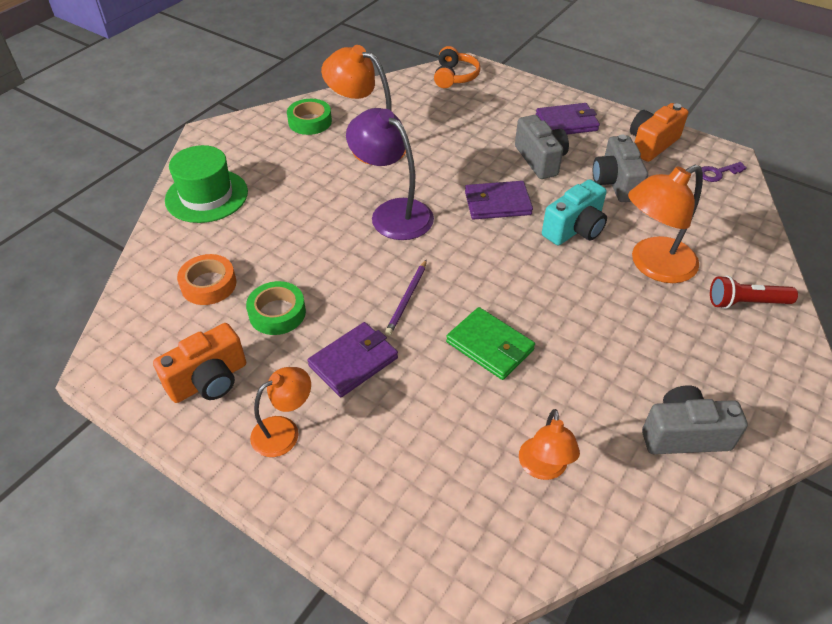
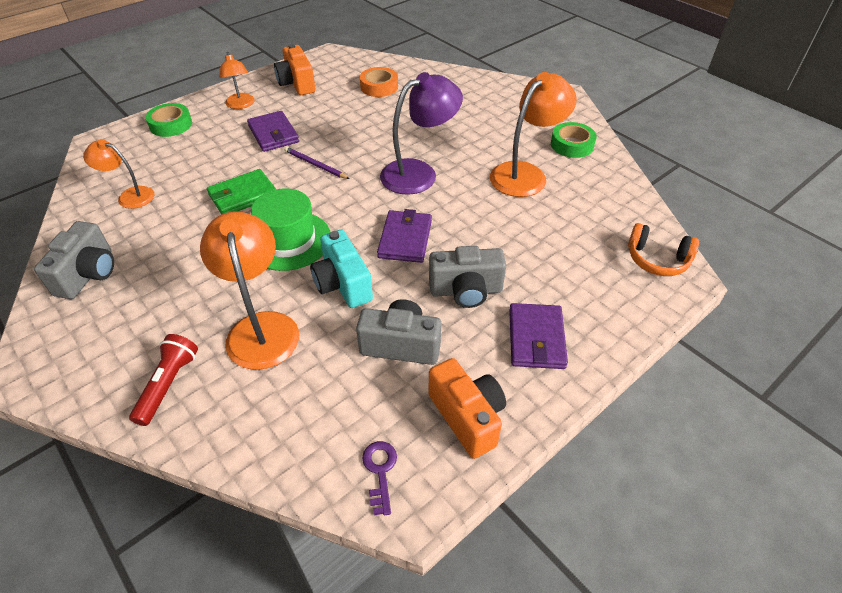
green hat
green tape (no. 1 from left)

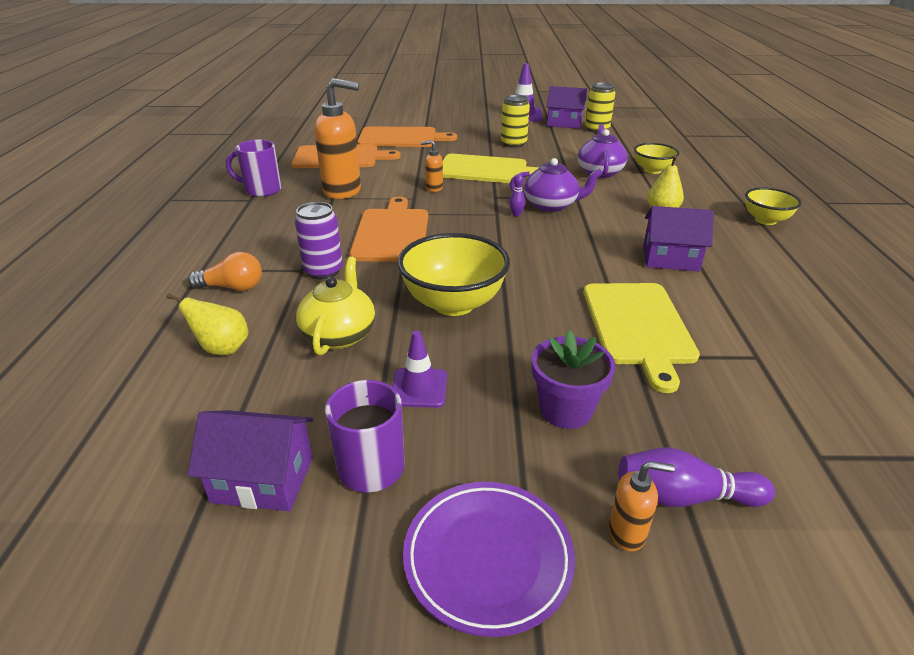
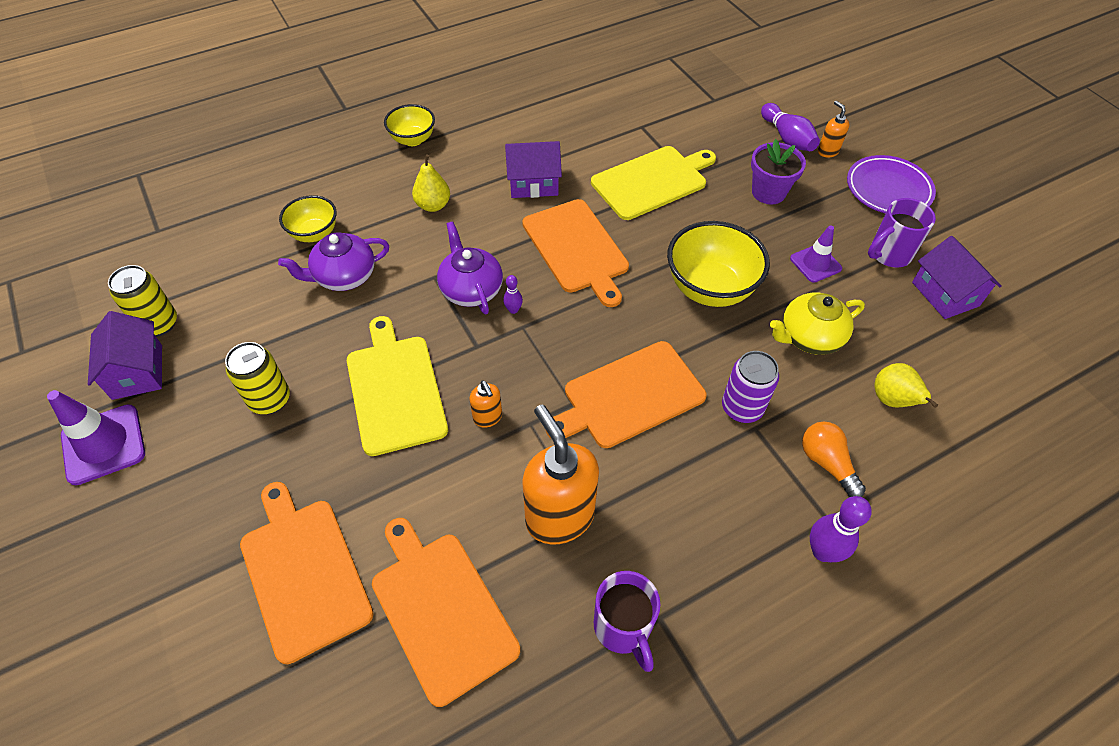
orange cutting board (no. 3 from left)
purple bowling pin (no. 3 from left)
purple house (no. 2 from left)

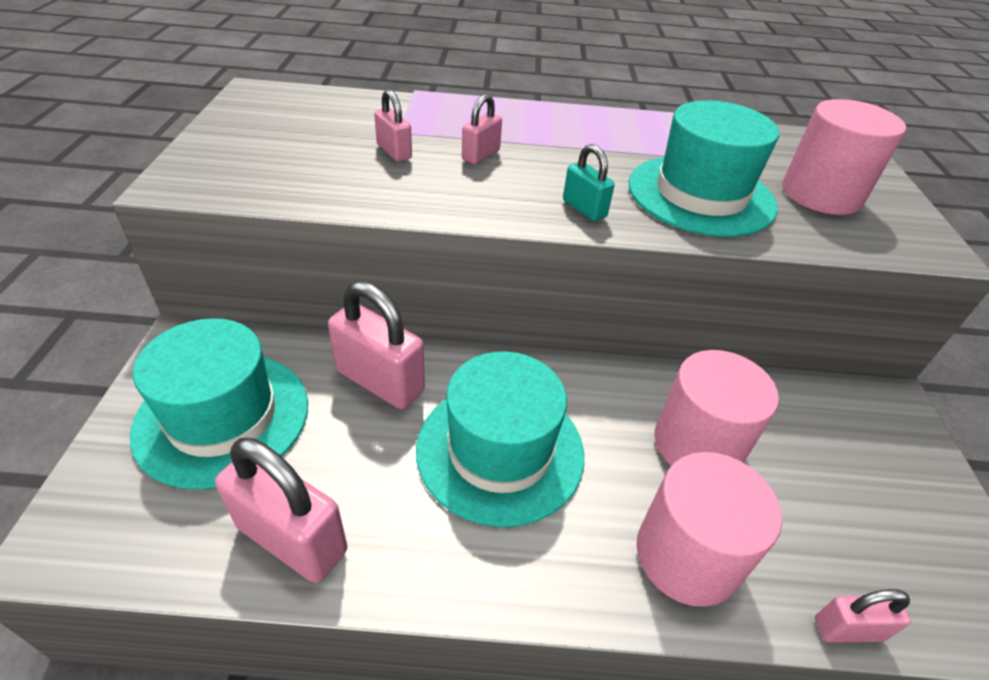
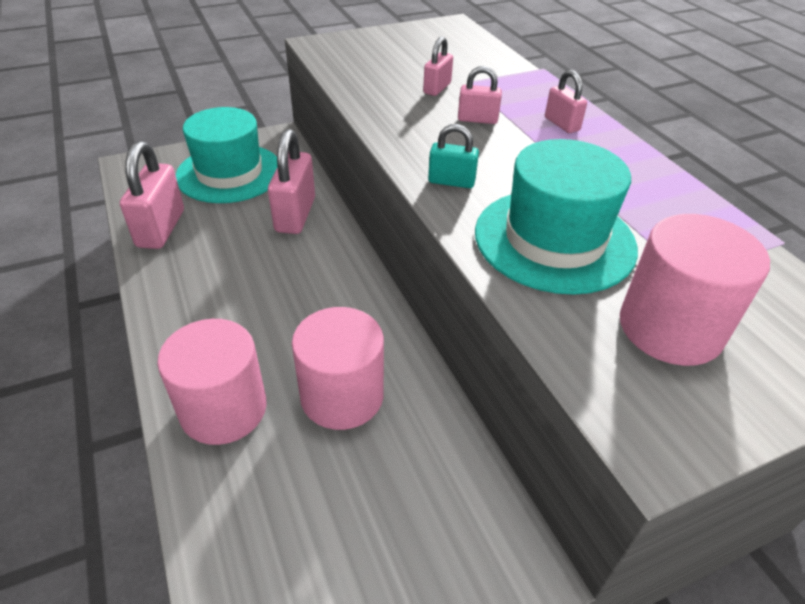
turquoise hat (no. 2 from left in the first image)
pink padlock (no. 5 from left)
turquoise padlock

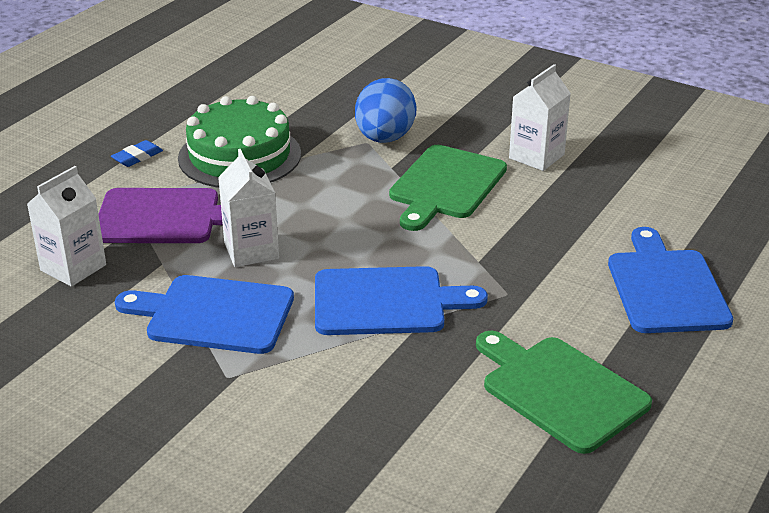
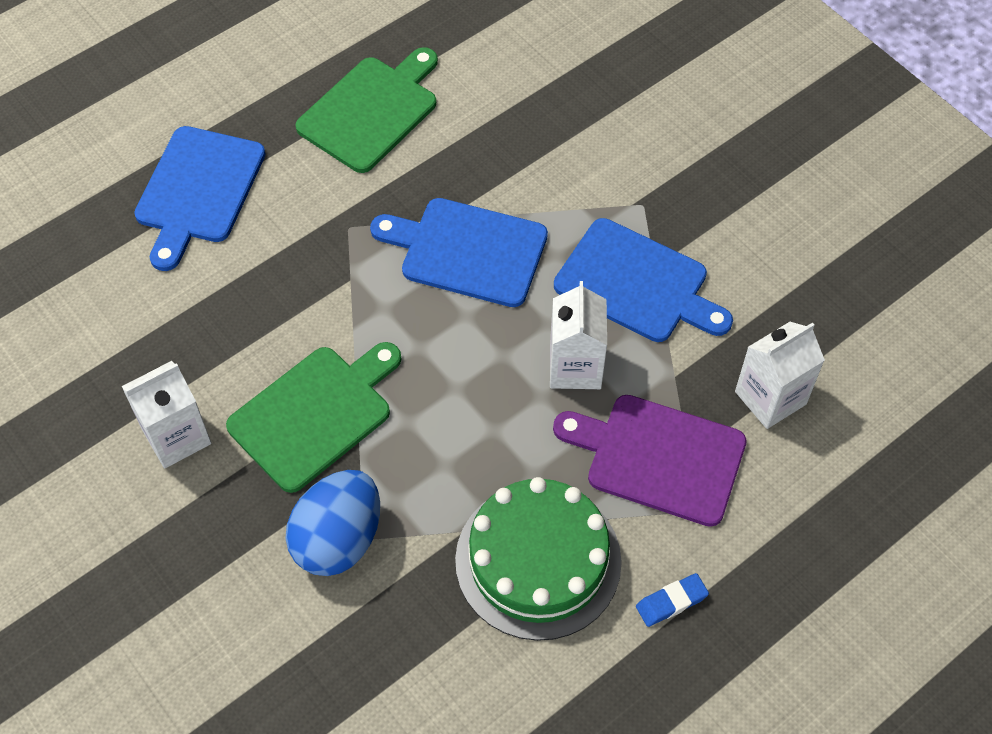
green cutting board (no. 2 from left)

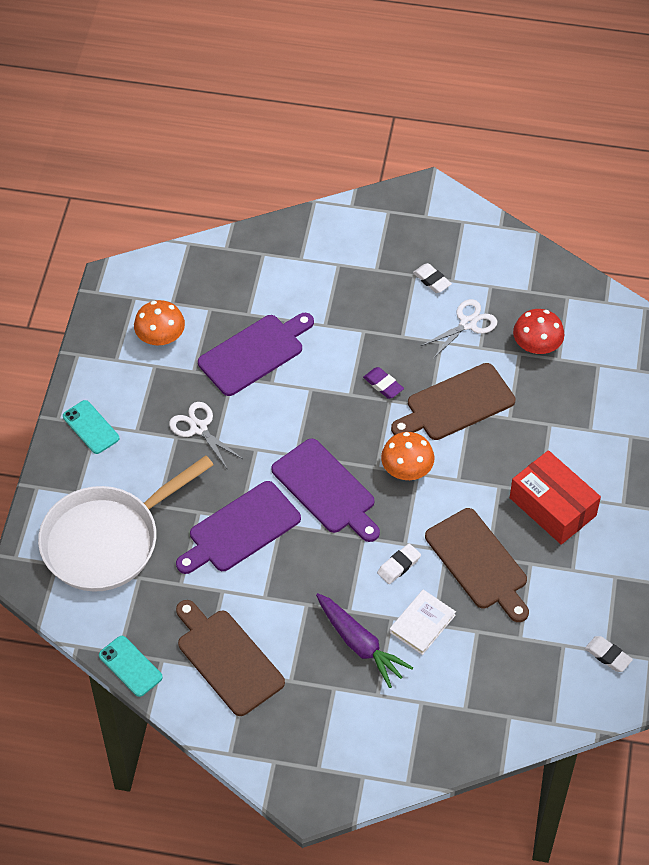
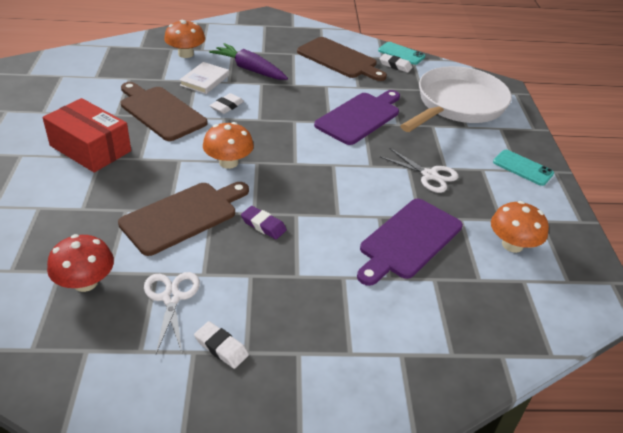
purple cutting board (no. 3 from left in the first image)
orange mushroom (no. 1 from left)
white eraser (no. 3 from left)
white scissors (no. 1 from left)

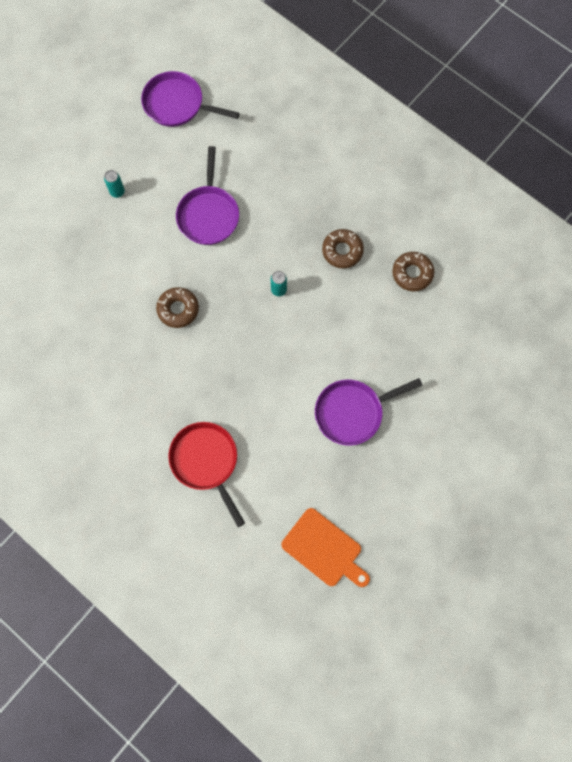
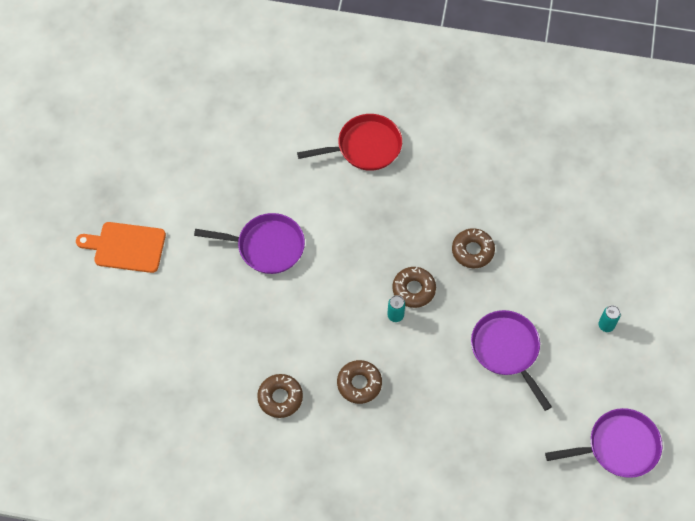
brown donut (no. 3 from left)
orange cutting board
red pan
purple pan (no. 1 from left)

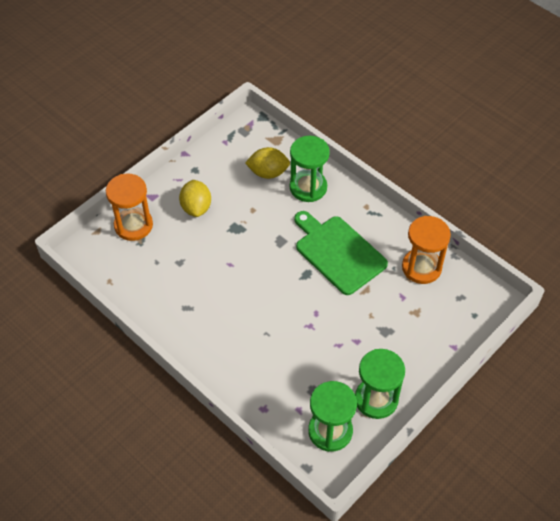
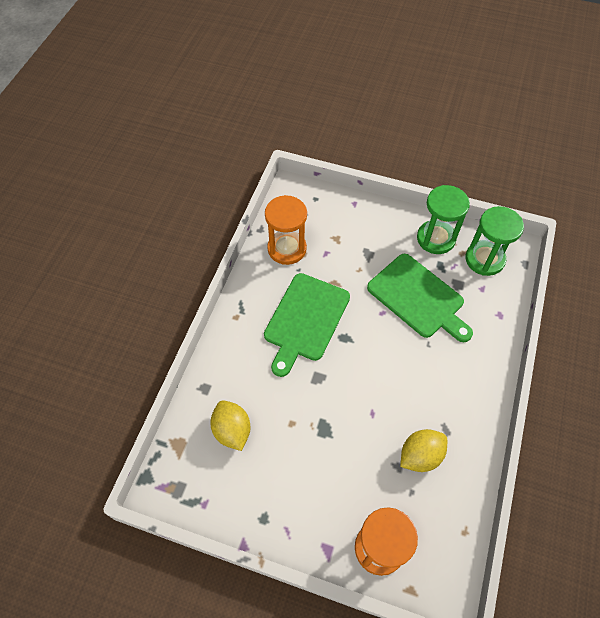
green hourglass (no. 1 from left in the first image)
green cutting board (no. 2 from left)
yellow lemon (no. 2 from left)

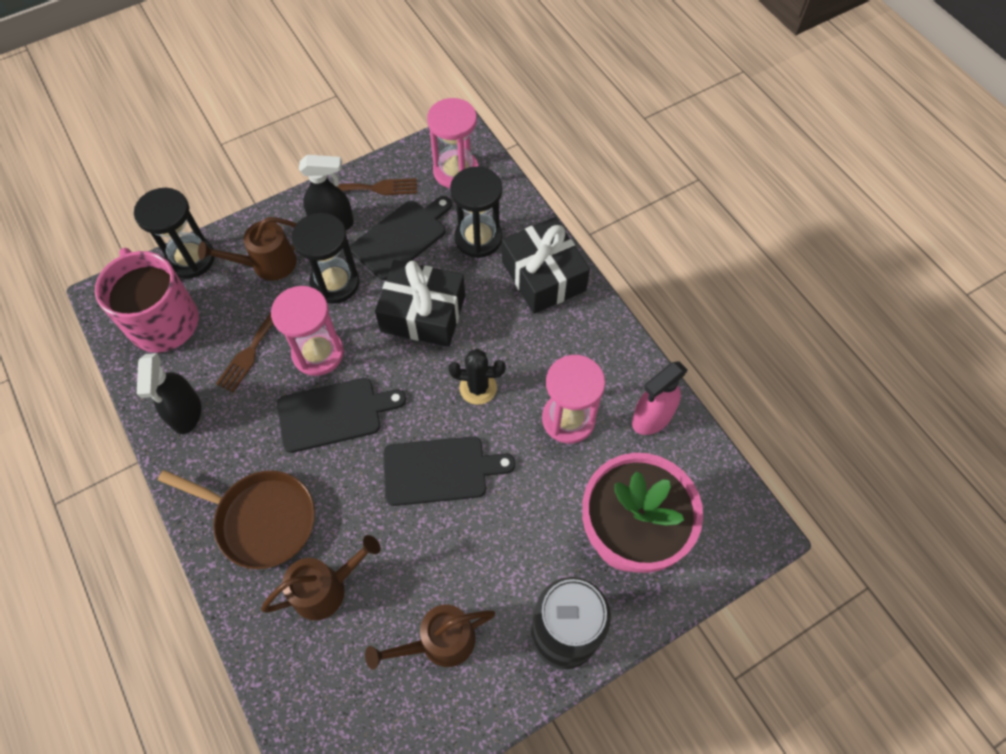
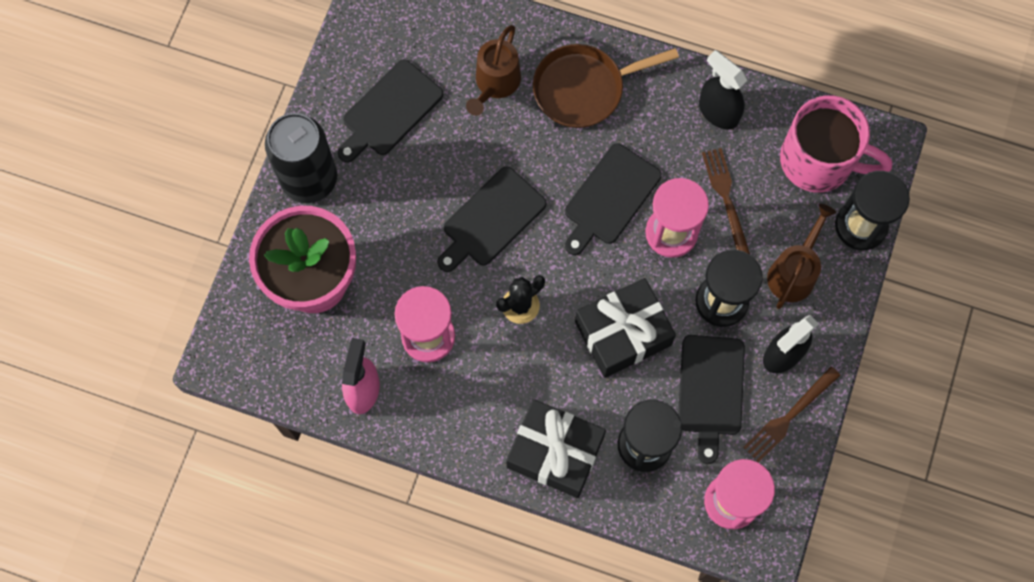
black cutting board (no. 1 from left)

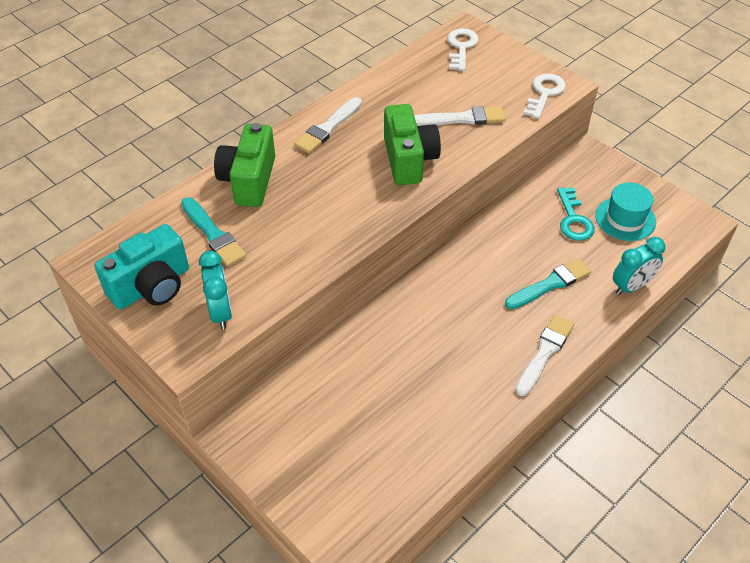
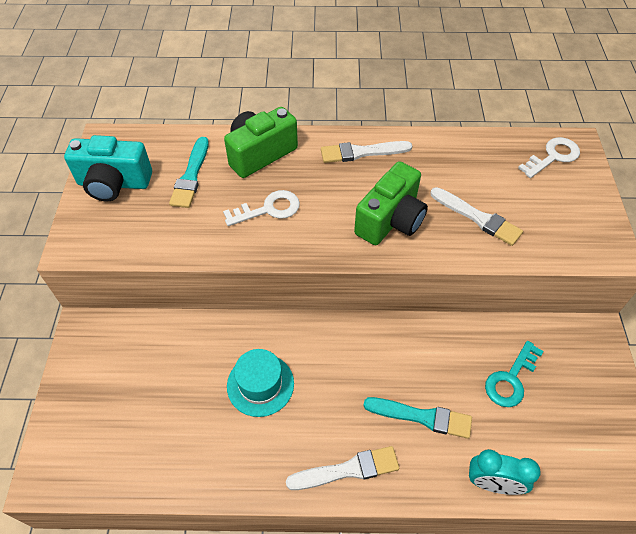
turquoise clock (no. 1 from left in the first image)
white key (no. 1 from left)
turquoise hat

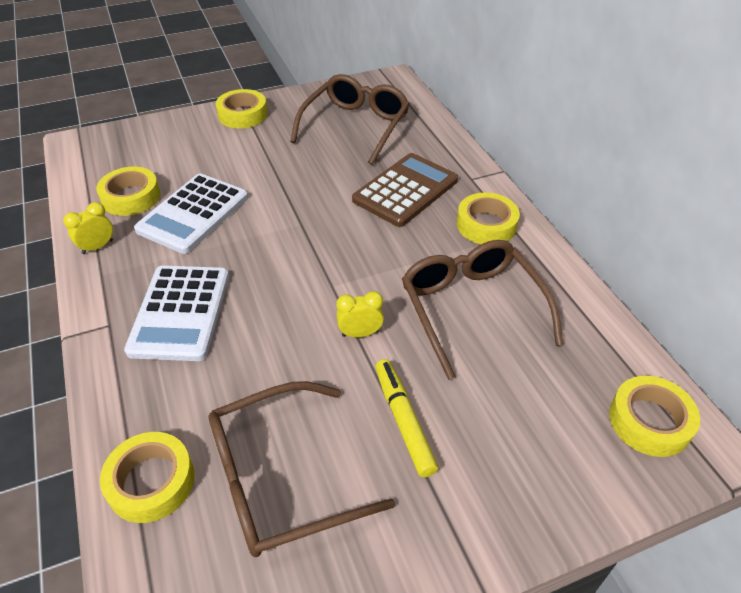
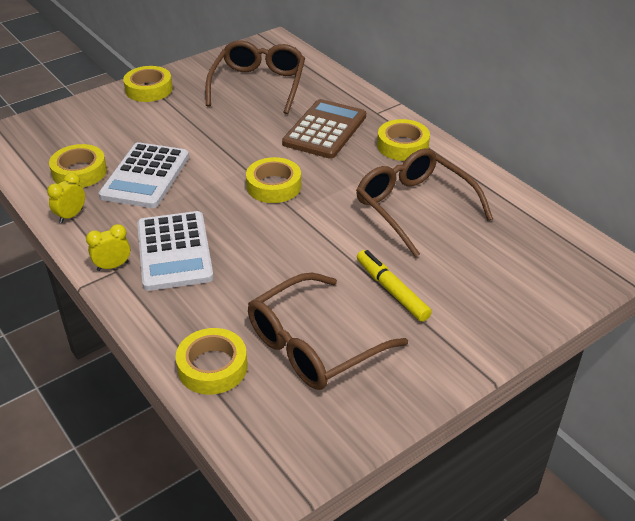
yellow clock (no. 2 from left)
yellow tape (no. 4 from left)

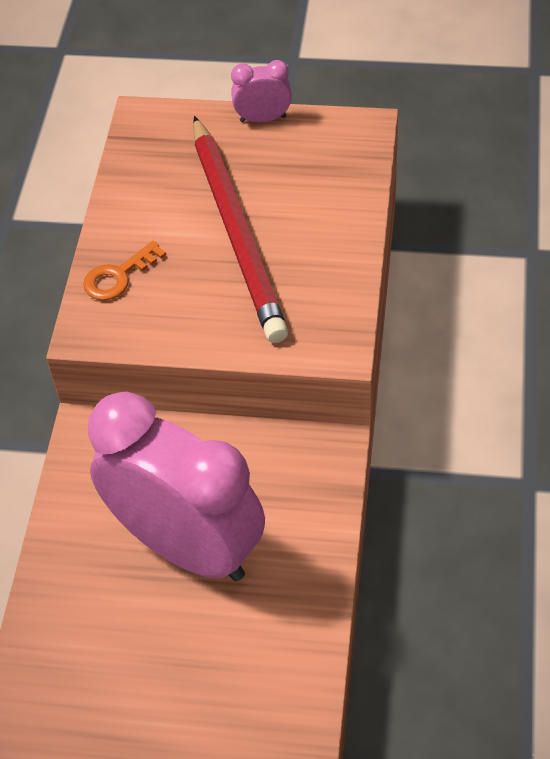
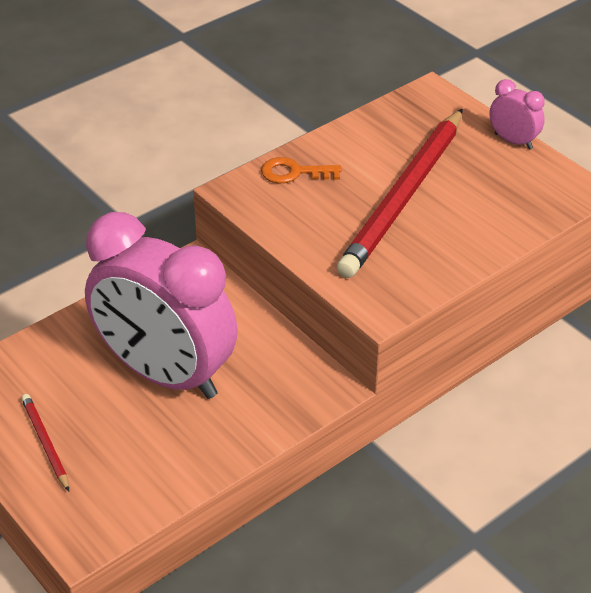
red pencil (no. 1 from left)
pink clock (no. 1 from left)

